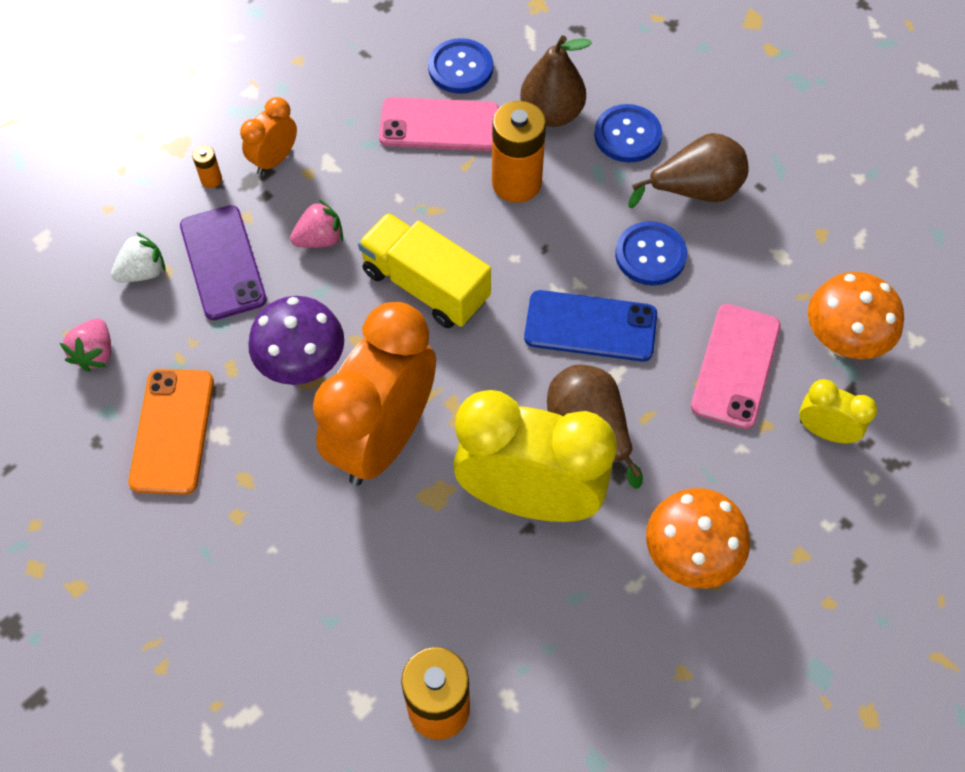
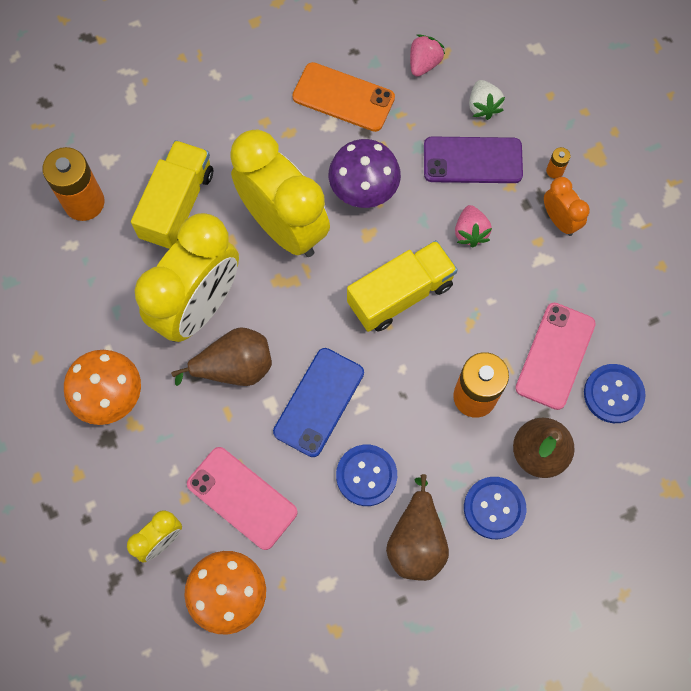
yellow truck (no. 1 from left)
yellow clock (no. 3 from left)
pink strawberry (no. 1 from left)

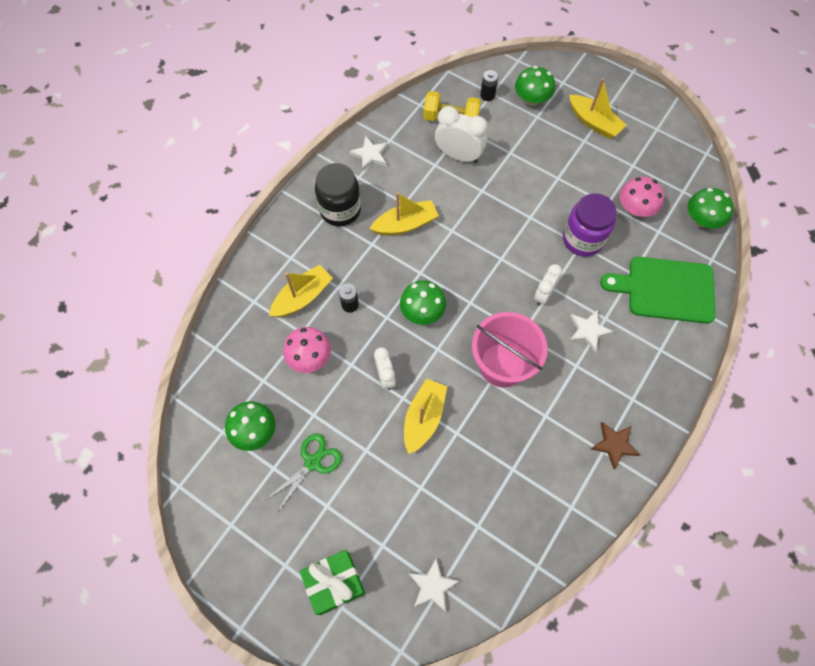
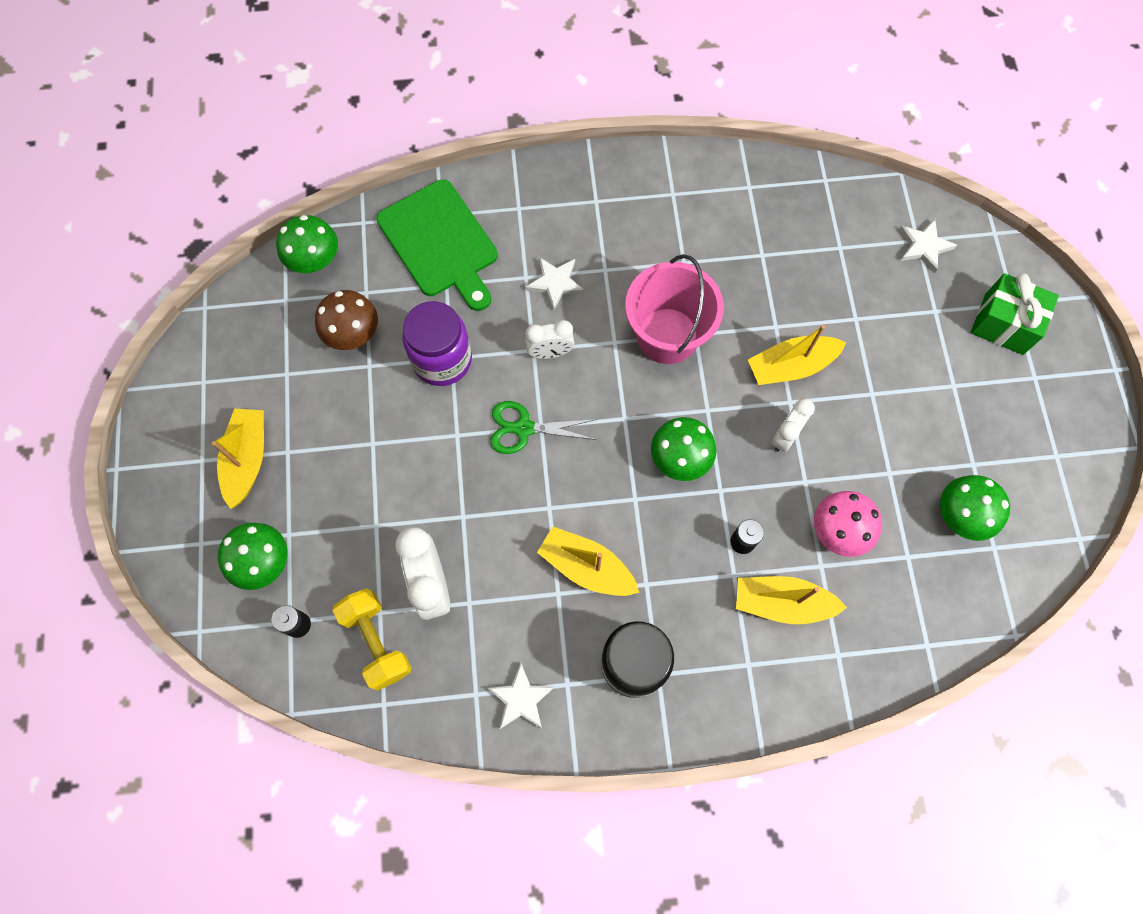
brown star
green scissors
brown mushroom

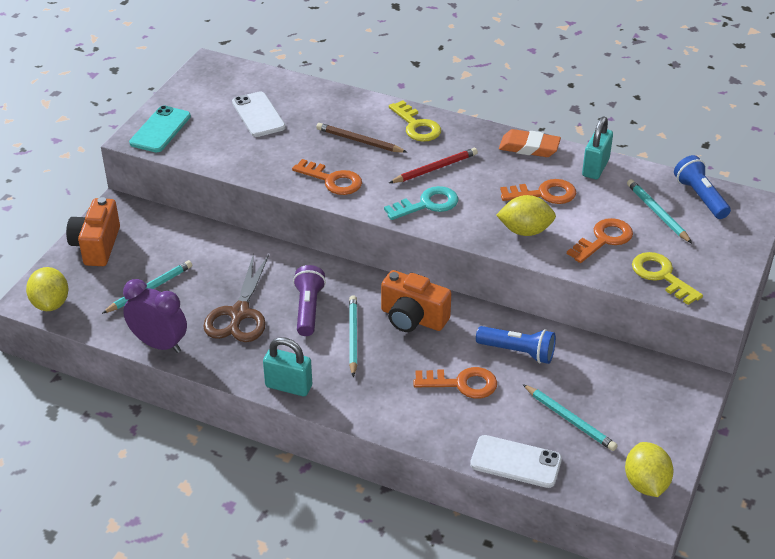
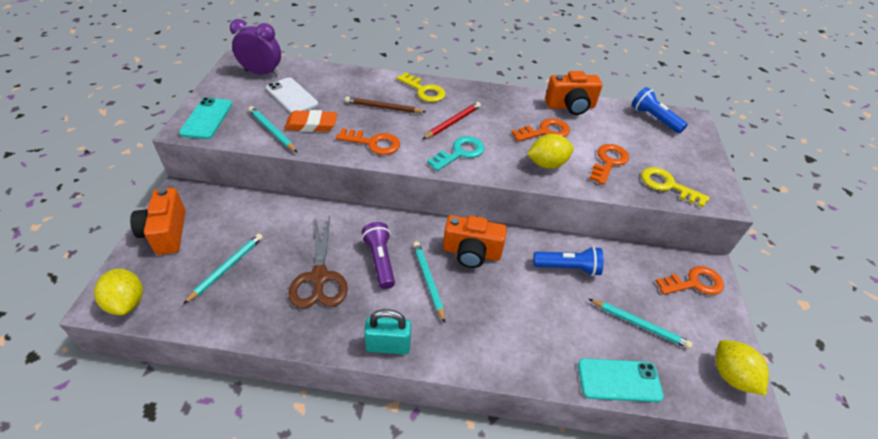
purple clock
orange key (no. 4 from left)
orange eraser
turquoise pencil (no. 2 from left)
orange camera (no. 3 from left)
turquoise phone (no. 2 from left)

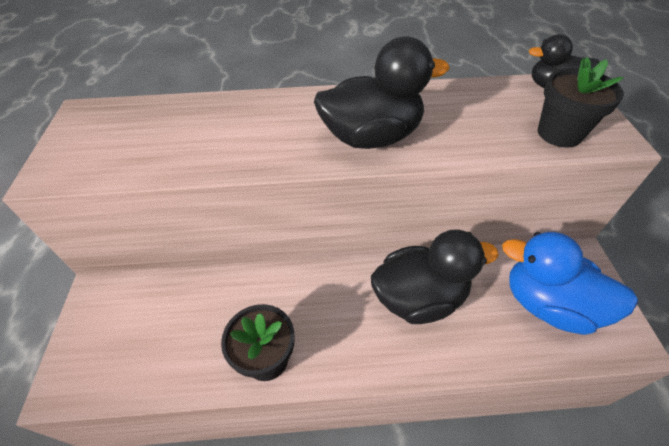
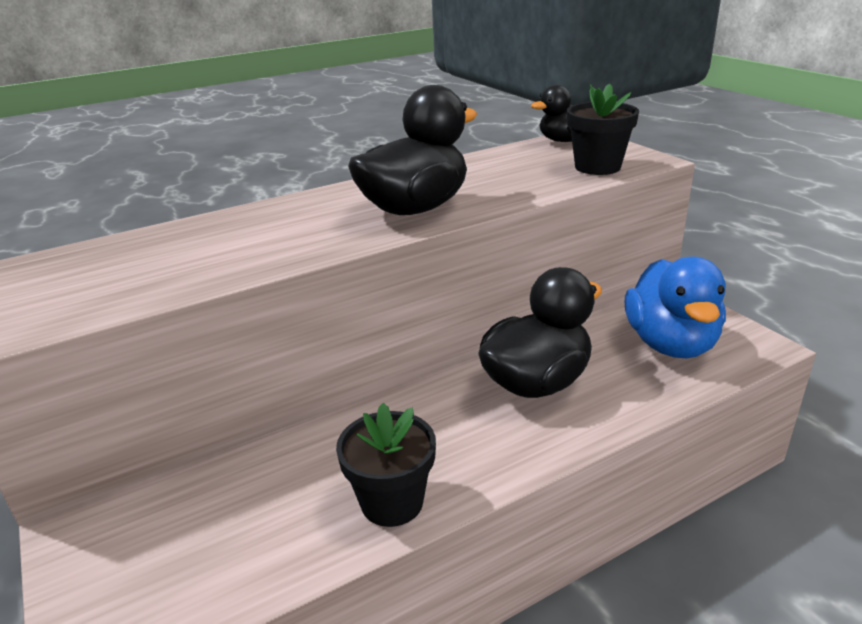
blue duck

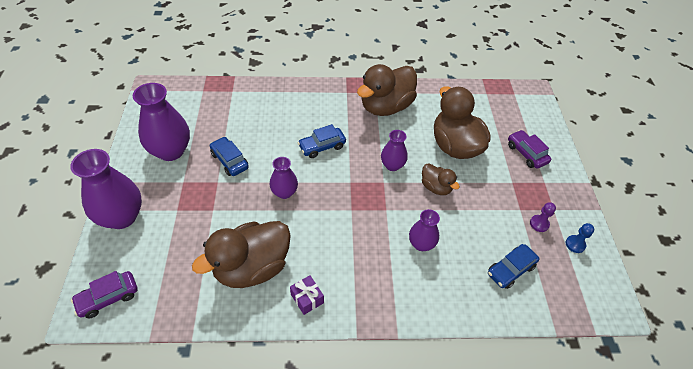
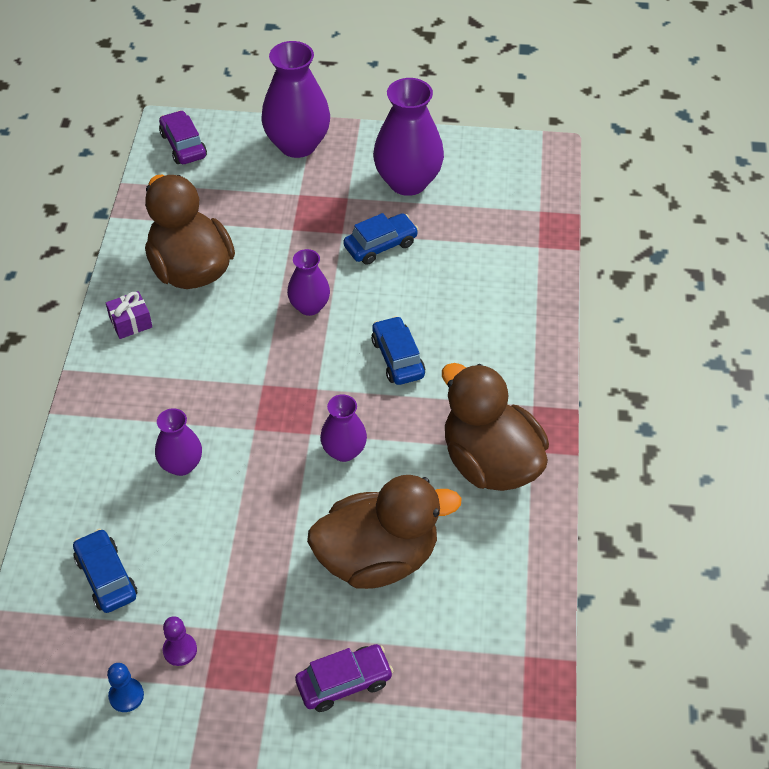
brown duck (no. 3 from left in the first image)

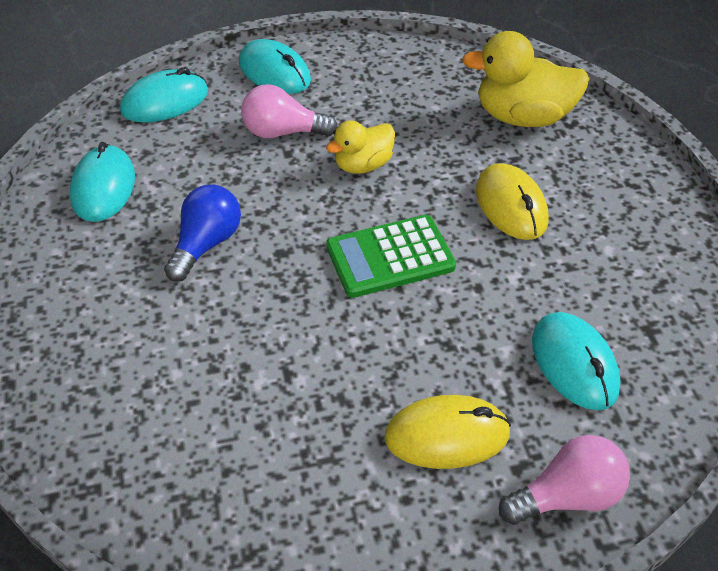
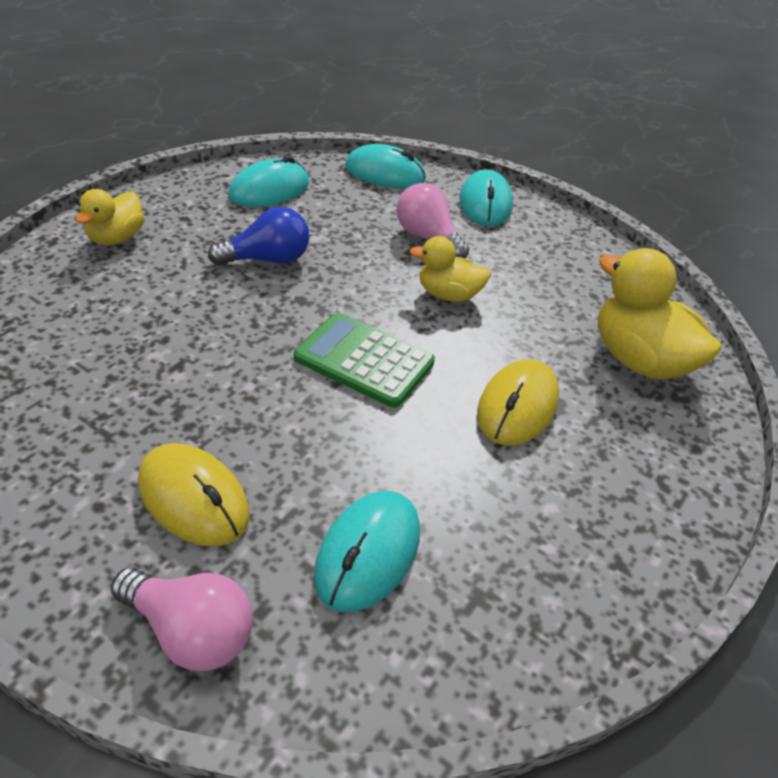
yellow duck (no. 1 from left)

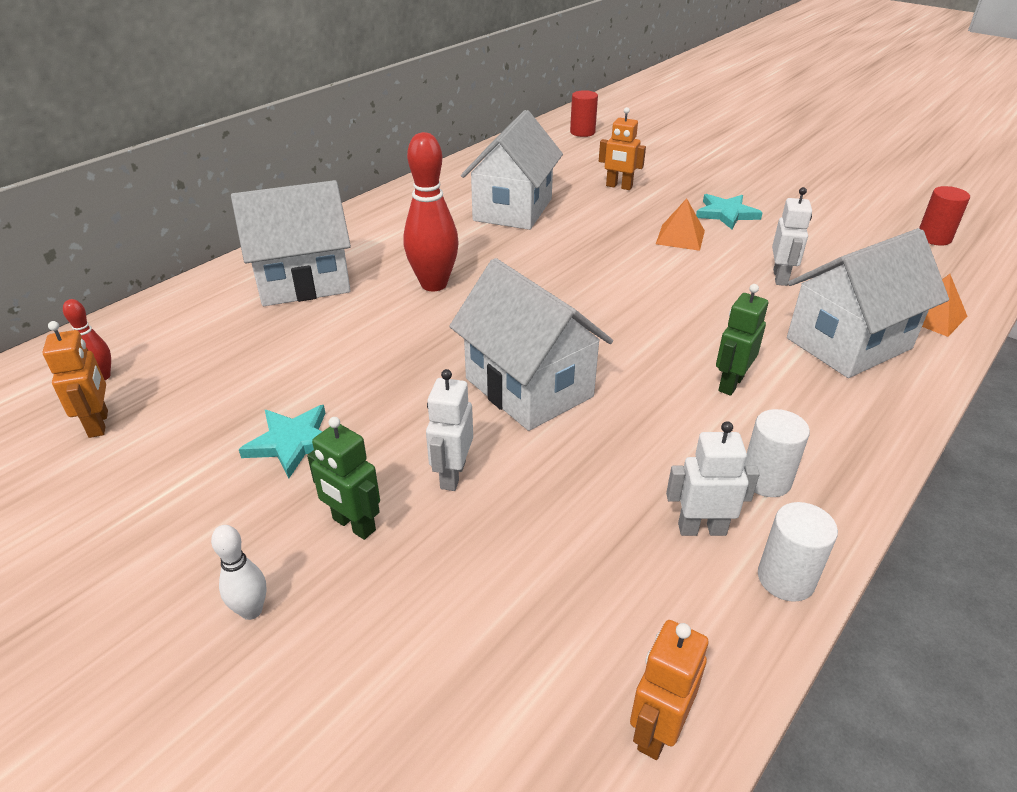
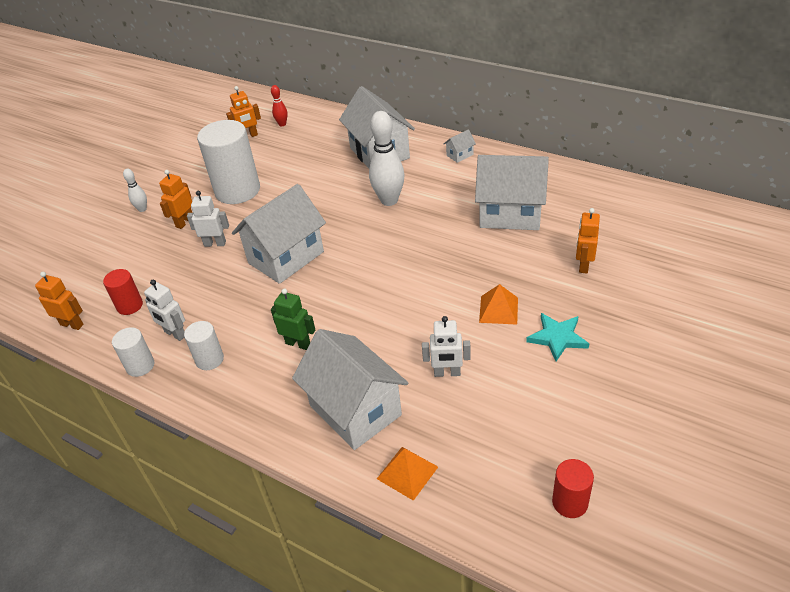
white house (no. 4 from left)
red cylinder (no. 1 from left)
white cylinder (no. 3 from left)
orange robot (no. 2 from left)
white bowling pin (no. 2 from left)
white robot (no. 1 from left)

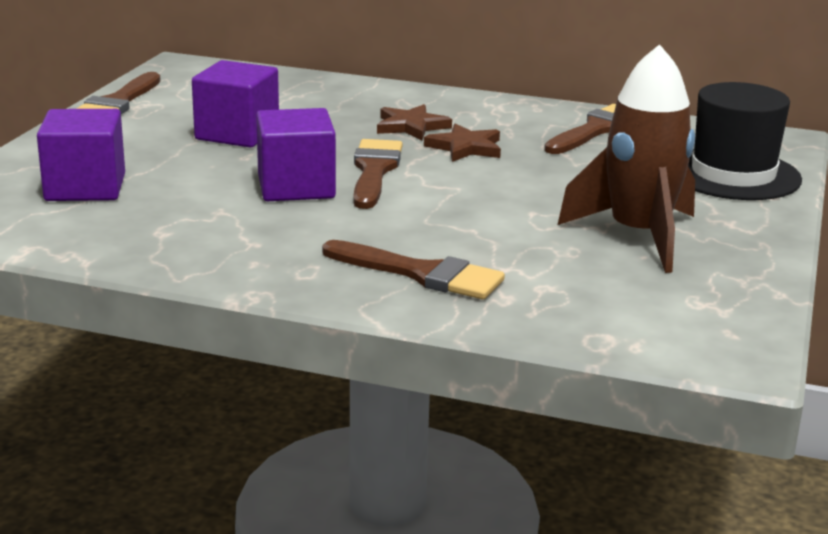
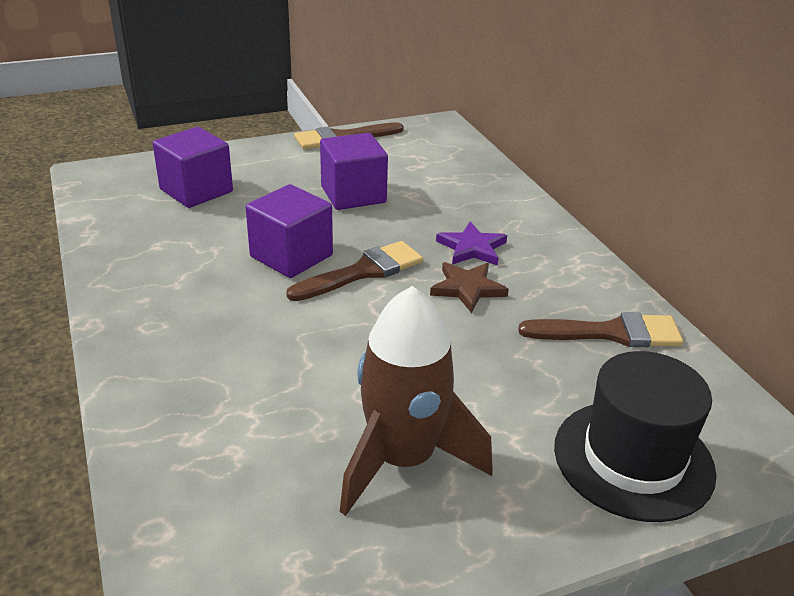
brown brush (no. 3 from left in the first image)
purple star

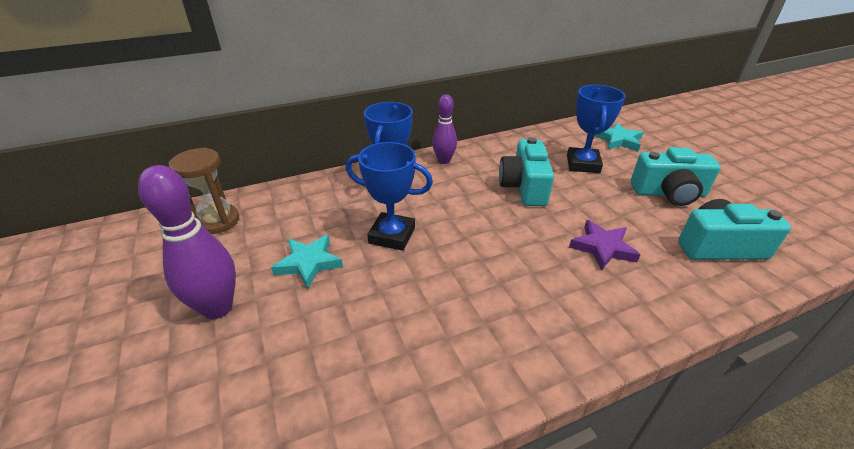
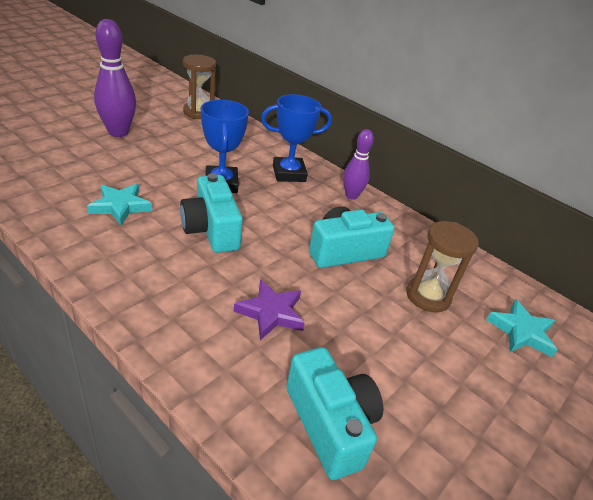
turquoise star (no. 1 from left)
turquoise camera (no. 1 from left)
brown hourglass (no. 2 from left)

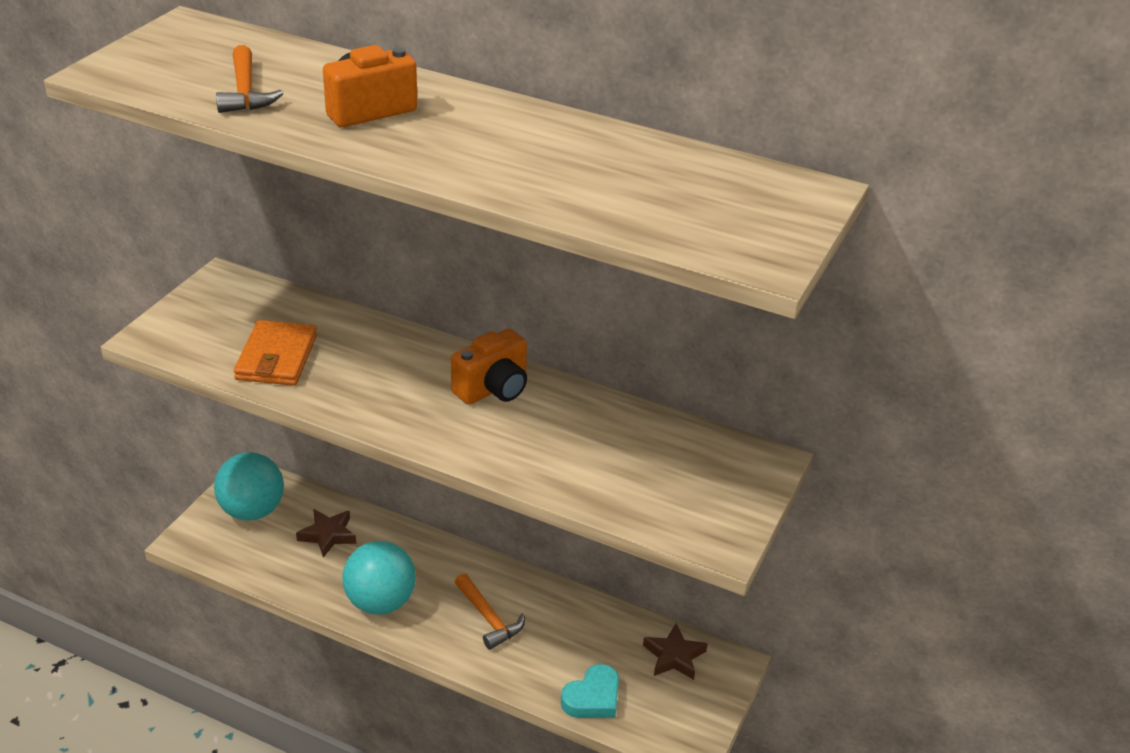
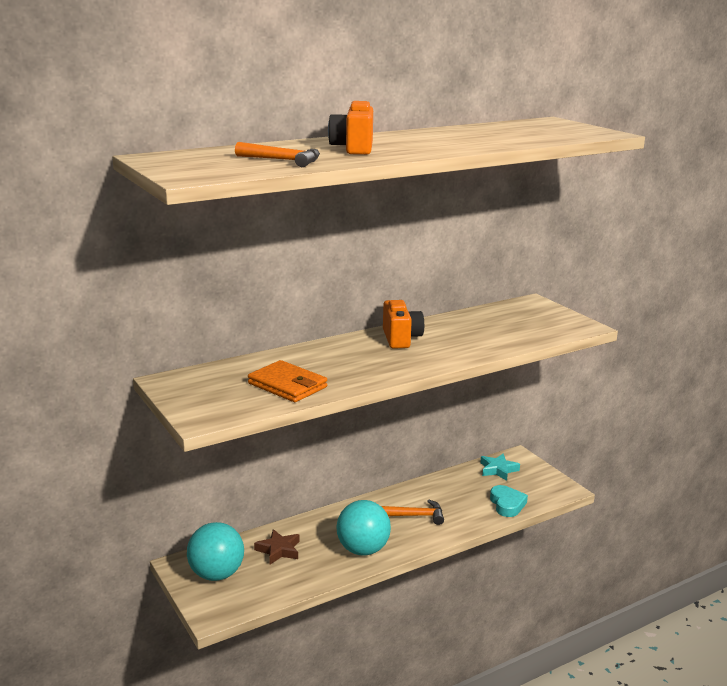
turquoise star

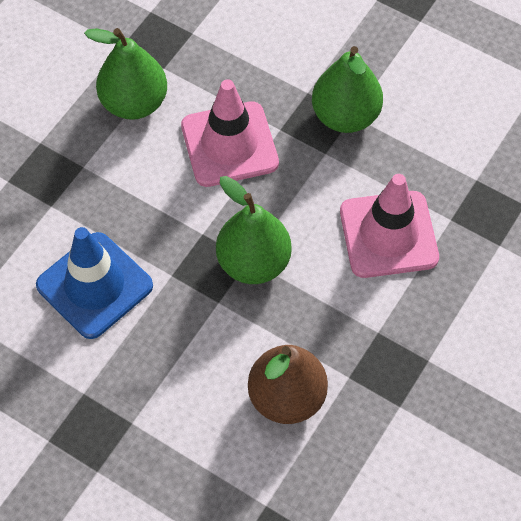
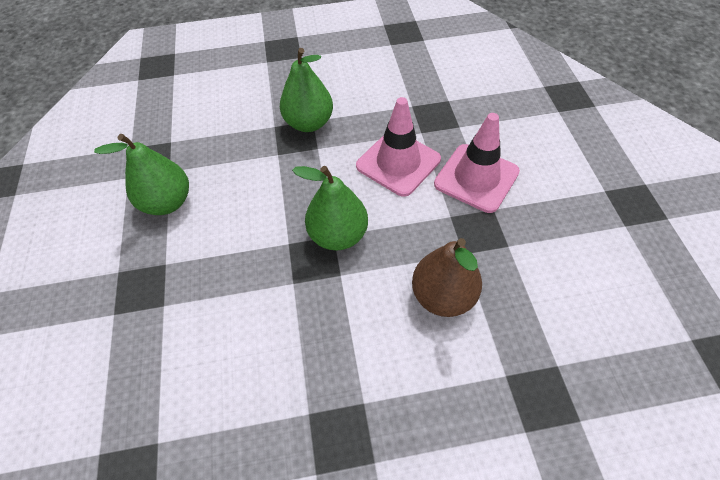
blue traffic cone
pink traffic cone (no. 2 from left)

